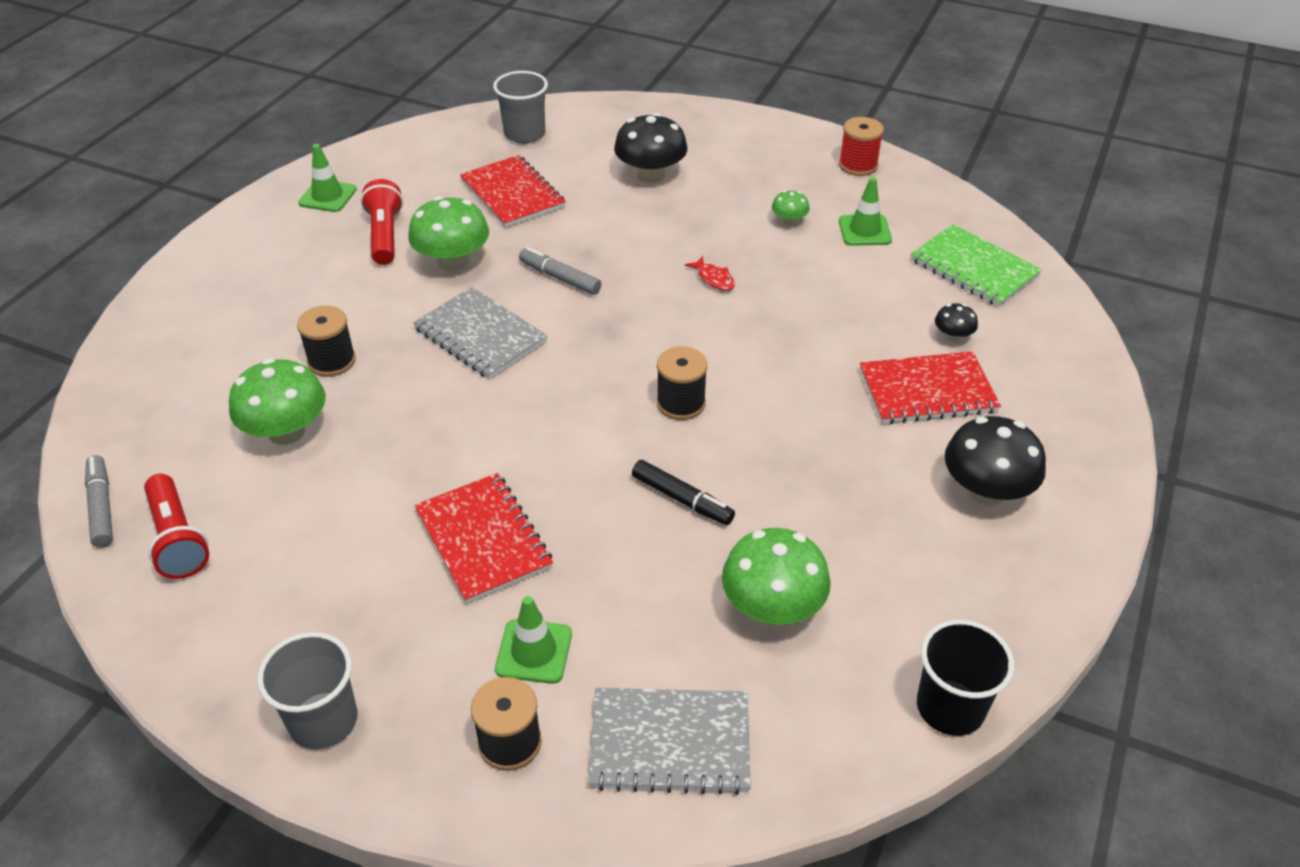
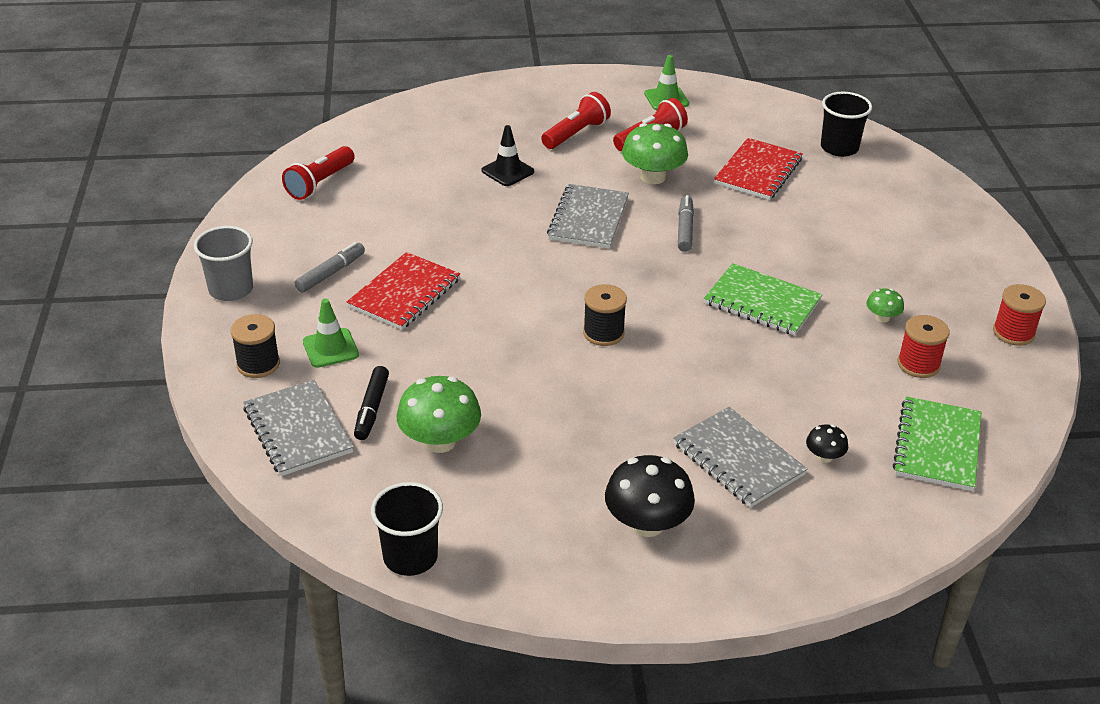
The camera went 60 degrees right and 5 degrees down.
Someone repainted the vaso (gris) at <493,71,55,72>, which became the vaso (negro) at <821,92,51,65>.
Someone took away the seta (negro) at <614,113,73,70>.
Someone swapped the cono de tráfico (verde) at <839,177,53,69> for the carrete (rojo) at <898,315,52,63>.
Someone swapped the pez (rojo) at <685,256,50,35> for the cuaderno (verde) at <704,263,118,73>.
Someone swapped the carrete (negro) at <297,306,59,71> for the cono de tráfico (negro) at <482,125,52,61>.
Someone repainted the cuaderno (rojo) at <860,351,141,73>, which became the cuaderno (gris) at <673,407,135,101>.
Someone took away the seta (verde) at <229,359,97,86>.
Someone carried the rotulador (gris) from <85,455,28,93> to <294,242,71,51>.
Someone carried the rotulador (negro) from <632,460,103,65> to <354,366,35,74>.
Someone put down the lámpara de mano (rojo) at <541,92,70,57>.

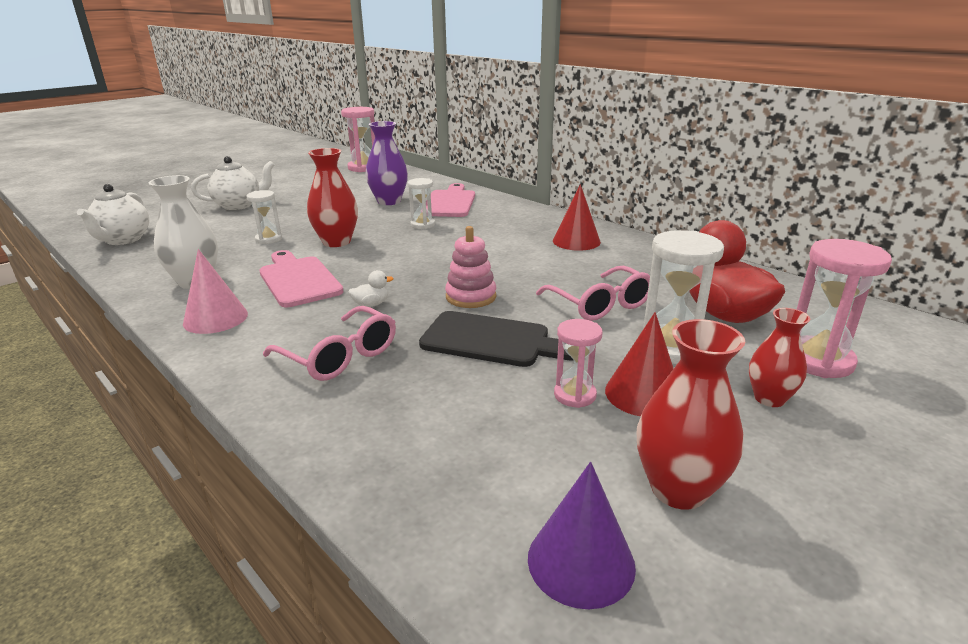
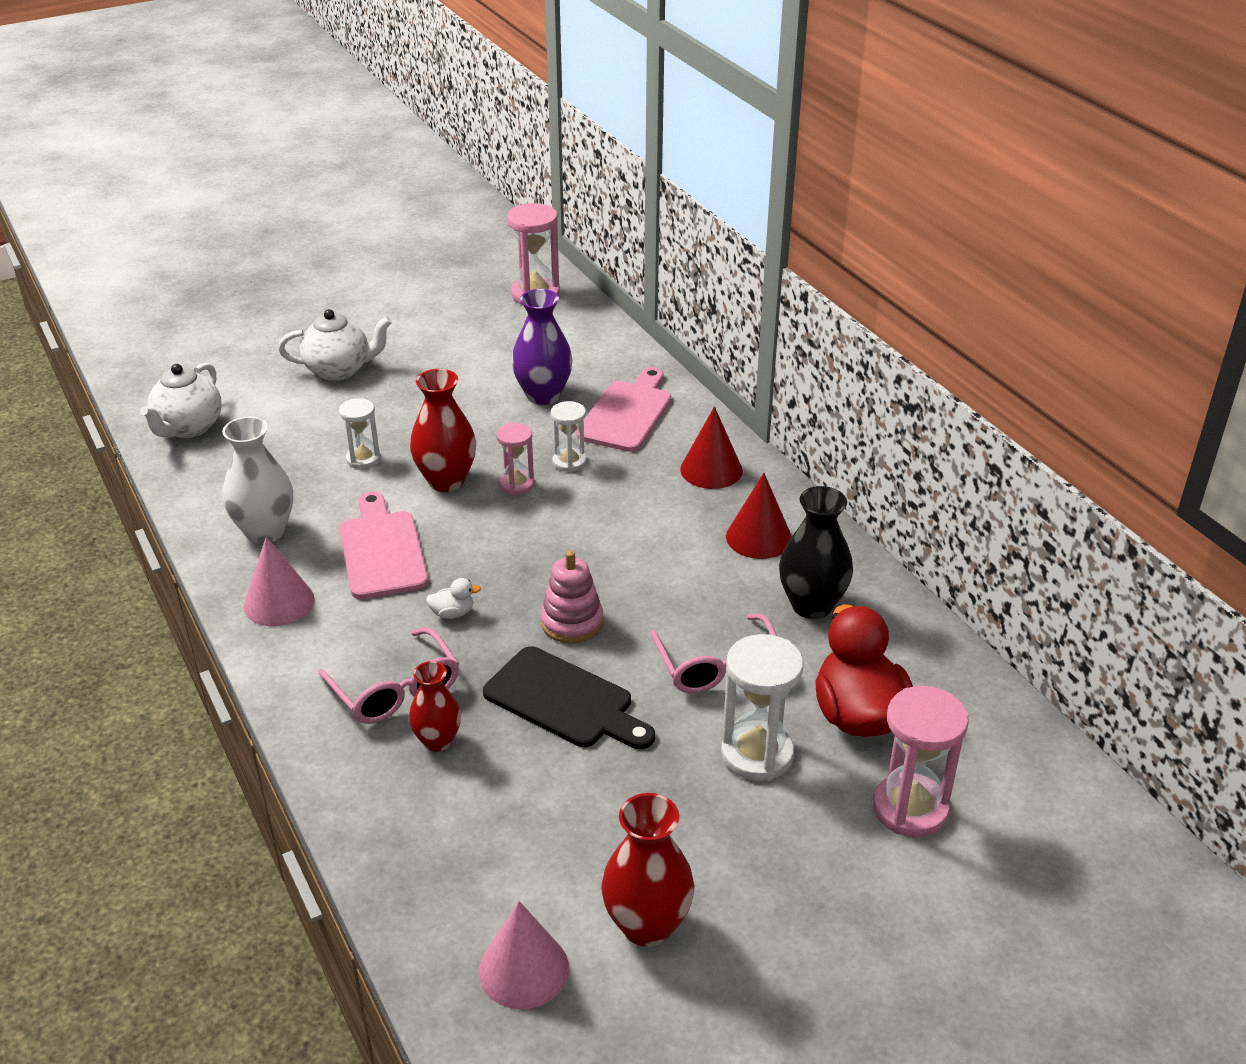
The camera went 15 degrees right and 10 degrees up.
Someone carried the florero (rojo) from <749,308,61,99> to <409,661,52,91>.
Someone carried the cono (rojo) from <605,312,69,104> to <680,406,63,83>.
Someone carried the reloj de arena (rosa) from <554,319,49,89> to <496,423,39,72>.
Someone repainted the cono (morado) at <528,462,108,147>, which became the cono (rosa) at <479,901,90,108>.
Someone put down the florero (negro) at <779,486,74,133>.

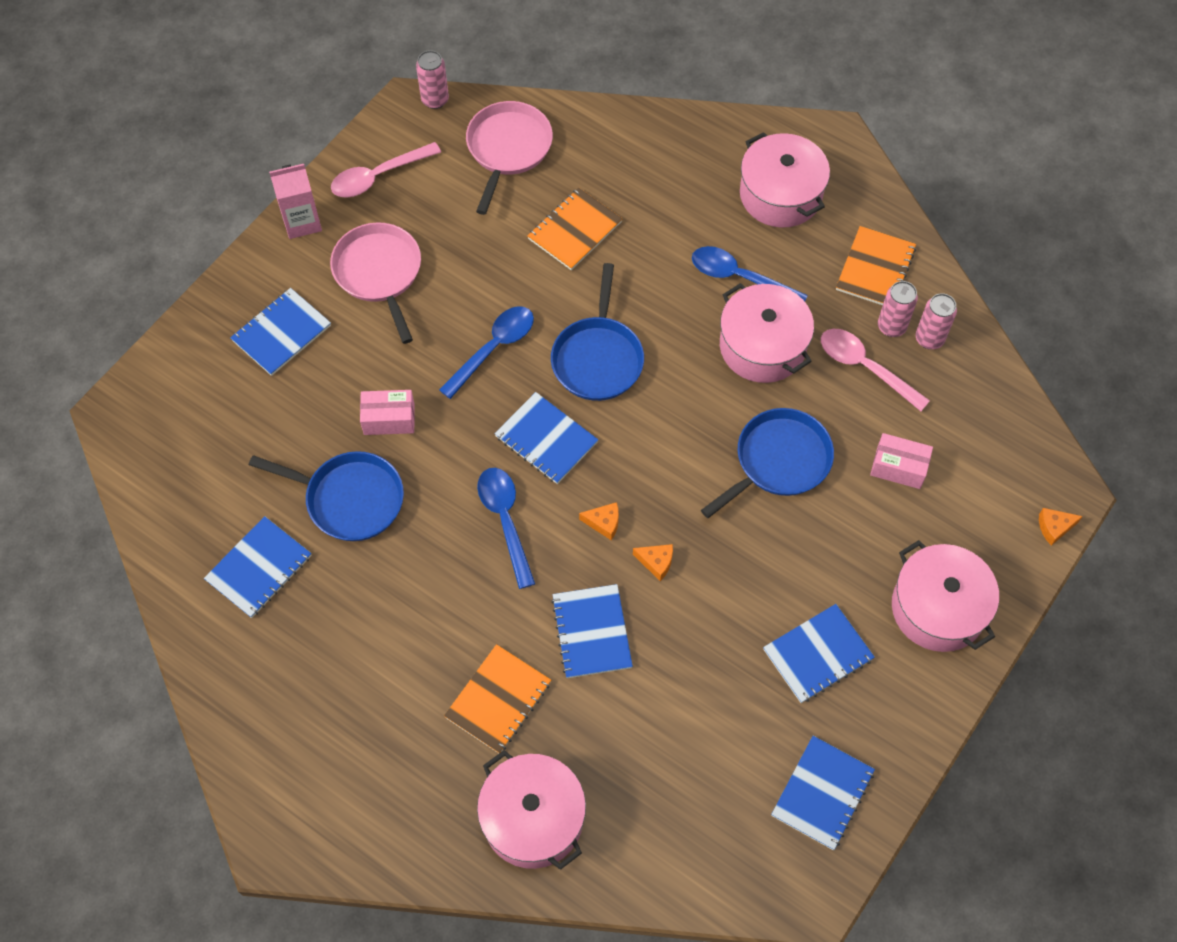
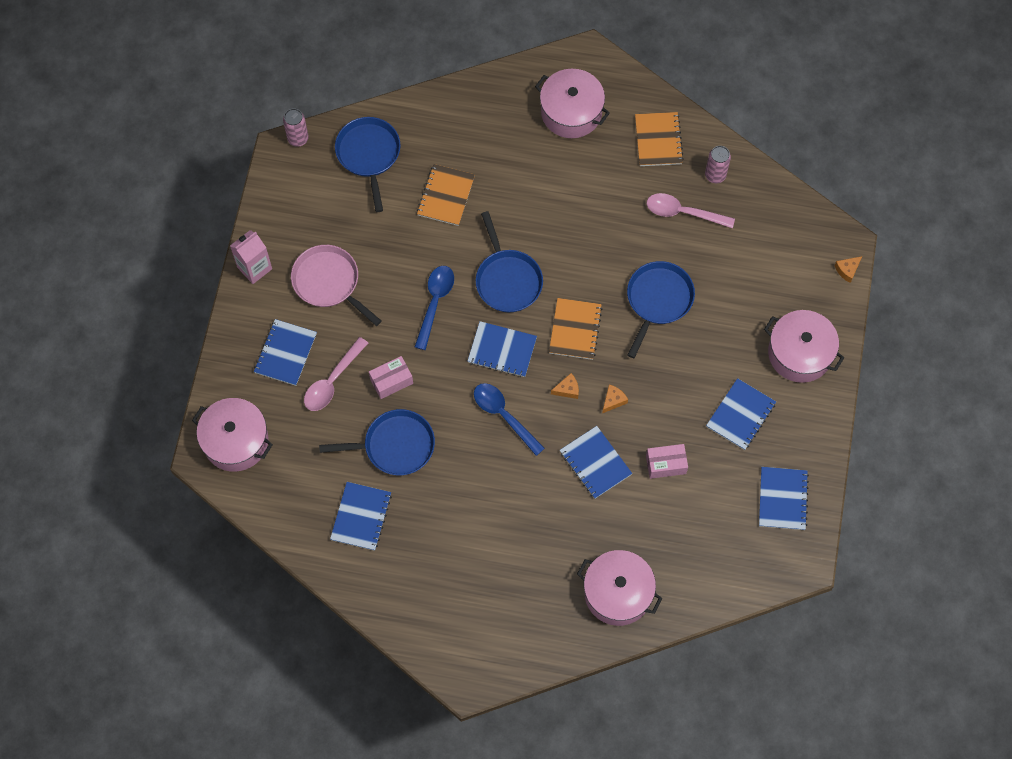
The camera went 25 degrees left and 5 degrees up.
Someone repainted the sartén (rosa) at <466,101,87,114>, which became the sartén (azul) at <335,117,66,95>.
Someone carried the cuchara (rosa) from <331,142,110,56> to <304,337,64,74>.
Someone took away the cuchara (azul) at <692,246,116,55>.
Someone took away the lata (rosa) at <878,281,40,56>.
Someone carried the olla (rosa) from <720,283,94,100> to <192,398,81,74>.
Someone carried the caja (rosa) from <870,433,63,56> to <646,444,42,35>.
Someone rotated the queso (naranja) at <633,544,40,37> by 45 degrees counterclockwise.
Someone carried the cuaderno (naranja) from <444,644,107,109> to <549,298,53,62>.

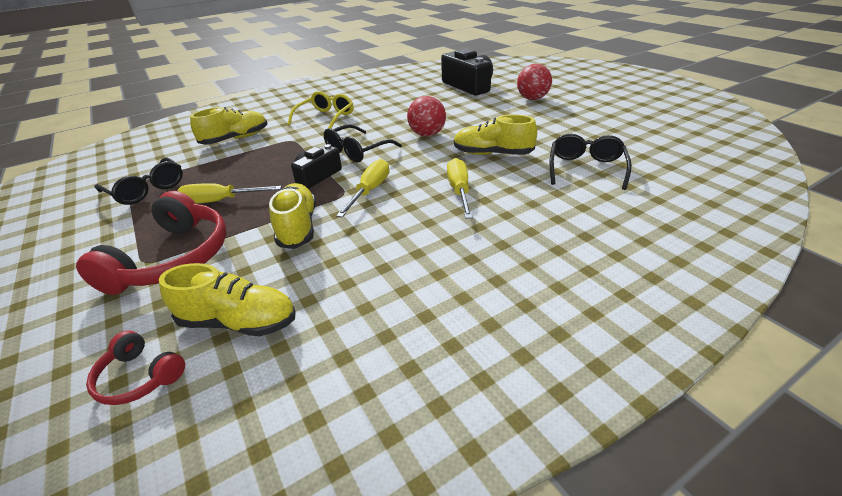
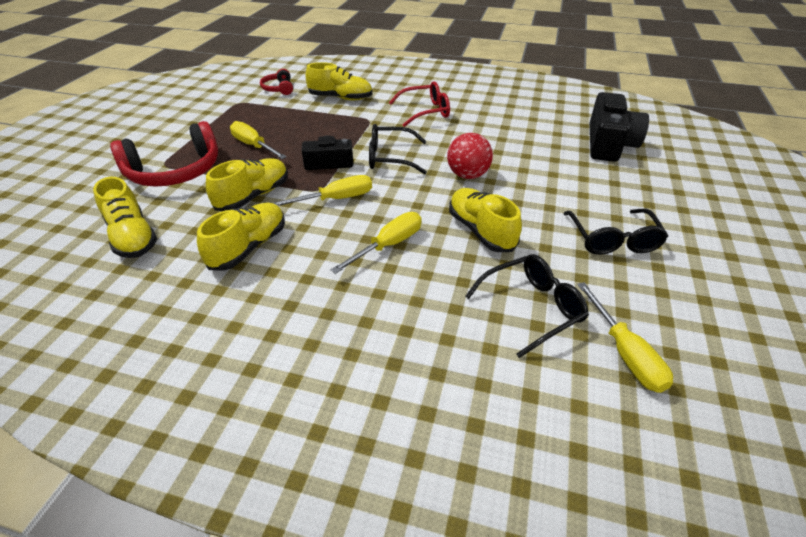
The camera went 45 degrees right and 5 degrees up.
Someone took away the pelota (rojo) at <517,64,35,36>.
Someone repainted the gafas (amarillo) at <287,91,67,38>, which became the gafas (rojo) at <389,81,61,46>.
Someone carried the gafas (negro) from <95,157,88,48> to <563,209,105,46>.
Someone carried the auriculares (rojo) from <86,330,99,75> to <260,69,33,26>.
Someone put down the zapato (amarillo) at <197,203,88,68>.
Someone put down the destornillador (amarillo) at <577,282,96,111>.

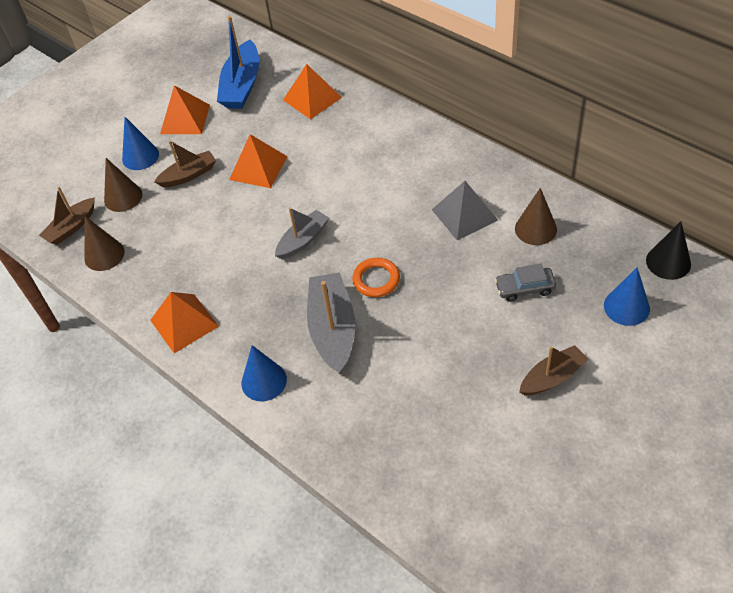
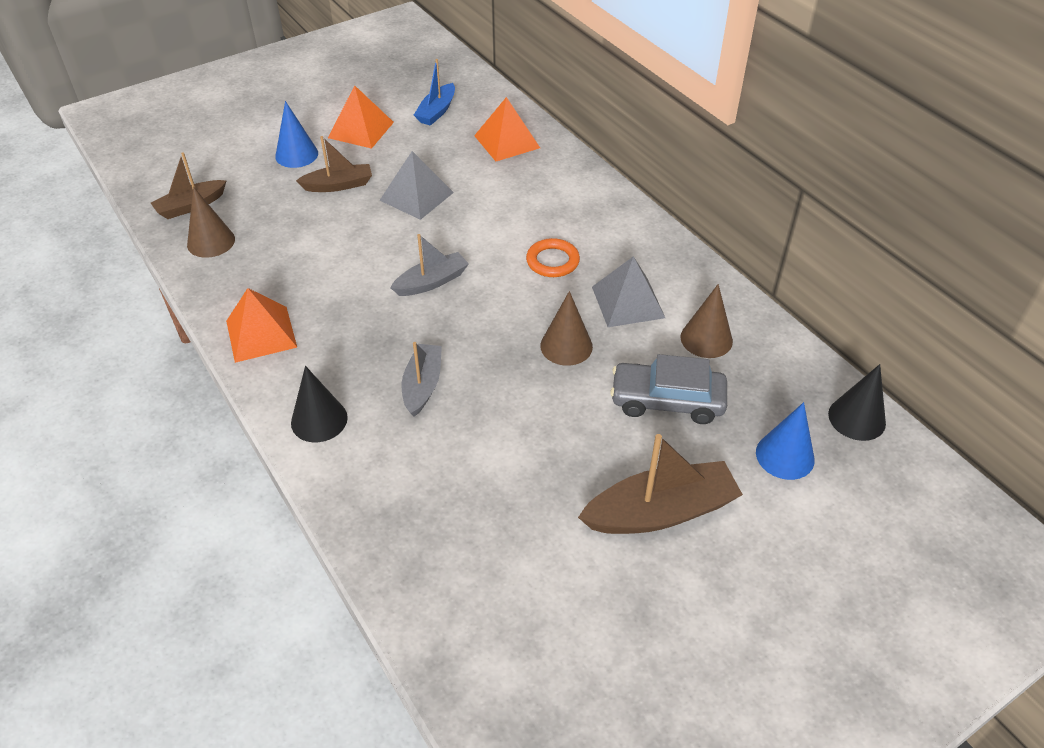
The camera went 10 degrees right and 5 degrees down.
Someone scaled the barco (azul) at <217,16,42,93> by 0.63.
Someone repainted the pirámide (naranja) at <229,134,59,54>, which became the pirámide (gris) at <380,151,74,69>.
Someone carried the cono (marrón) from <104,158,38,54> to <540,291,53,75>.
Someone carried the anillo (naranja) from <352,258,48,39> to <526,238,54,39>.
Someone scaled the coche (gris) at <495,264,61,38> by 1.56.
Someone scaled the barco (gris) at <307,273,48,101> by 0.63.
Someone repainted the cono (azul) at <241,345,46,57>, which became the cono (negro) at <291,366,57,76>.
Someone scaled the barco (marrón) at <519,345,70,50> by 1.60.

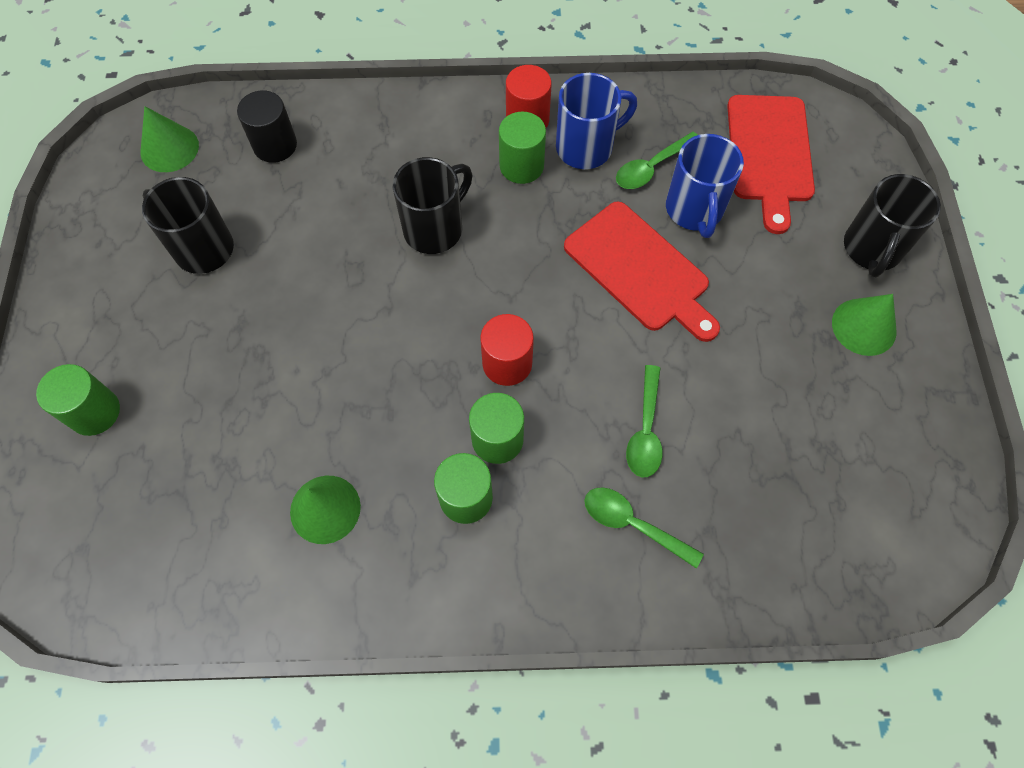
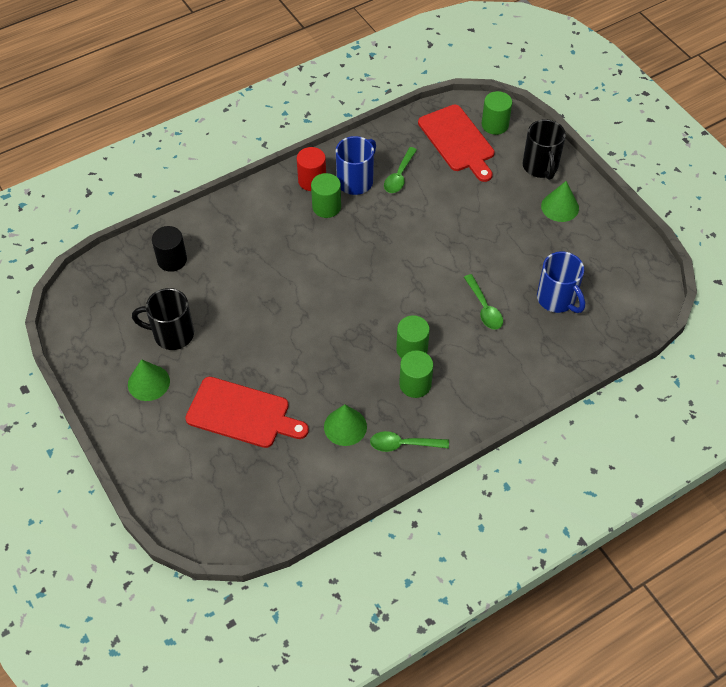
The camera went 30 degrees left and 10 degrees down.
Someone carried the cono (verde) from <141,106,58,66> to <128,359,42,42>.
Someone carried the taza (azul) from <666,134,78,104> to <537,252,48,61>.
Someone took away the taza (negro) at <393,157,79,97>.
Someone carried the tabla de cortar (rojo) from <564,202,156,140> to <185,377,124,71>.
Someone took away the cilindro (rojo) at <480,314,54,72>.
Someone carried the cilindro (verde) from <36,364,84,72> to <482,91,30,44>.
Someone carried the cuchara (verde) from <584,487,120,81> to <370,431,79,21>.

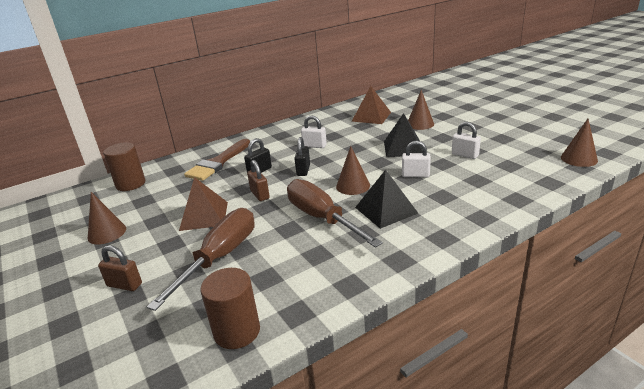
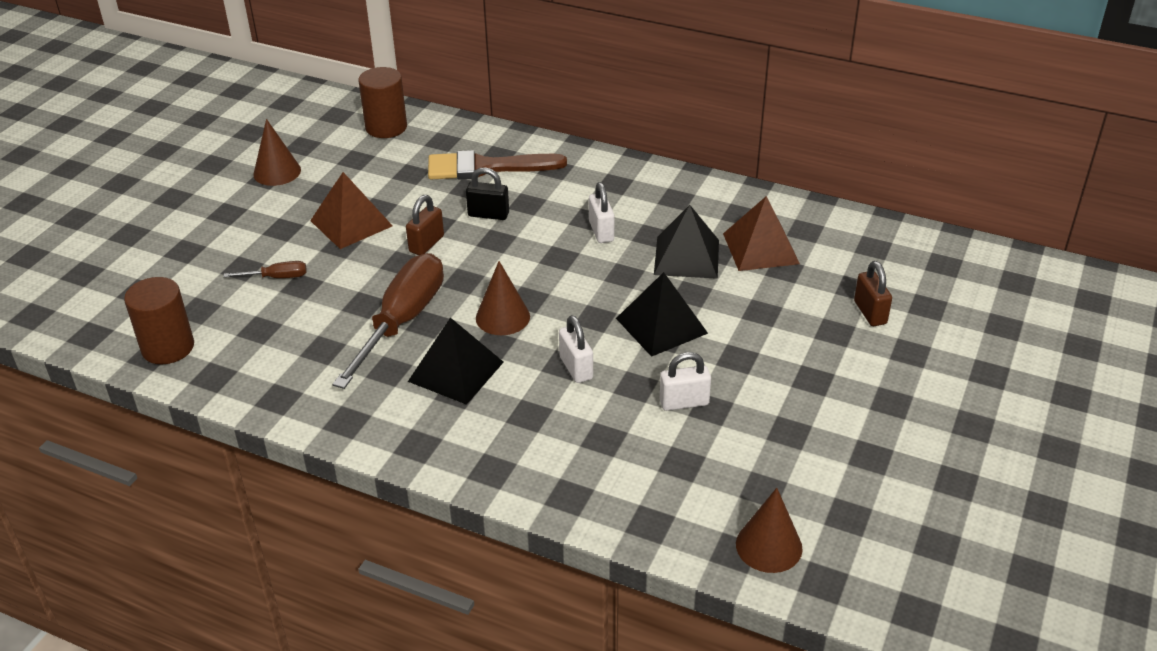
The camera went 55 degrees right and 10 degrees up.
Someone took away the cono (marrón) at <408,90,26,40>.
Someone rotated the candado (blanco) at <452,122,29,37> by 75 degrees clockwise.
Someone took away the candado (negro) at <294,137,16,39>.
Someone scaled the destornillador (marrón) at <147,208,108,103> by 0.43.
Someone carried the candado (marrón) from <98,245,44,46> to <854,261,38,65>.
Someone put down the pirámide (negro) at <654,205,65,74>.

